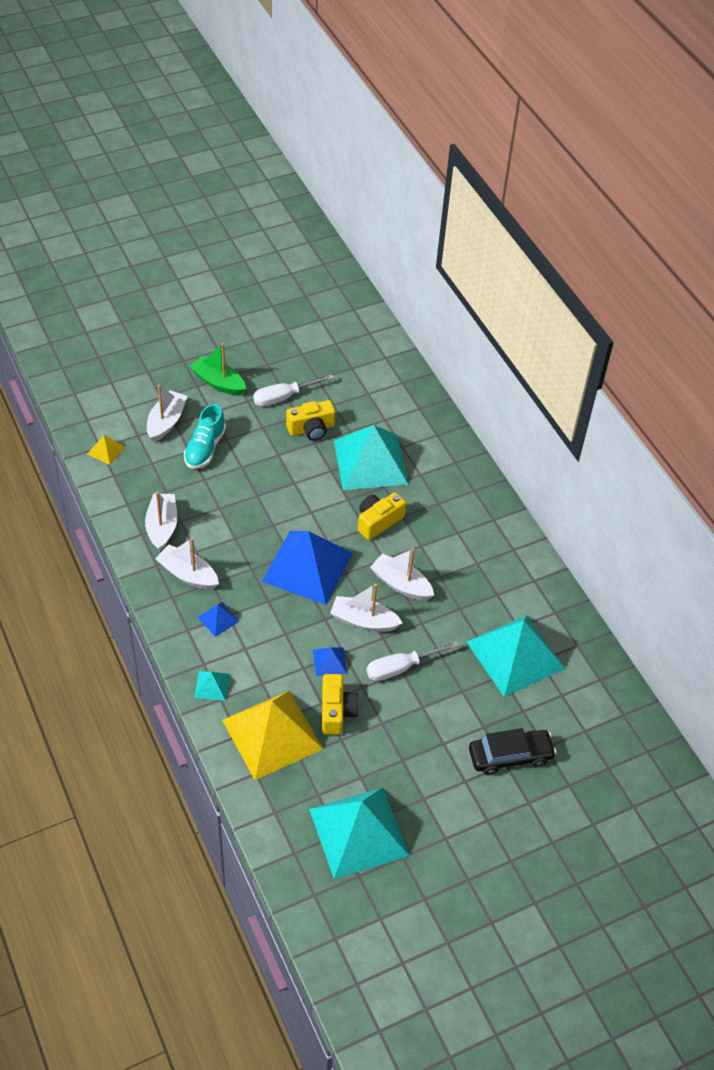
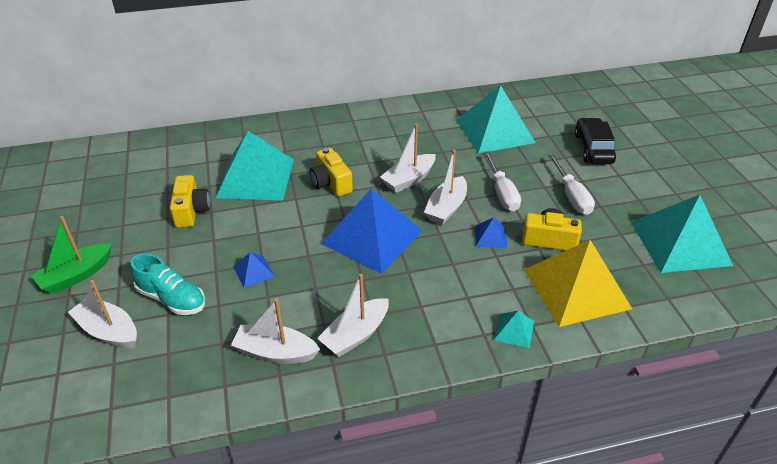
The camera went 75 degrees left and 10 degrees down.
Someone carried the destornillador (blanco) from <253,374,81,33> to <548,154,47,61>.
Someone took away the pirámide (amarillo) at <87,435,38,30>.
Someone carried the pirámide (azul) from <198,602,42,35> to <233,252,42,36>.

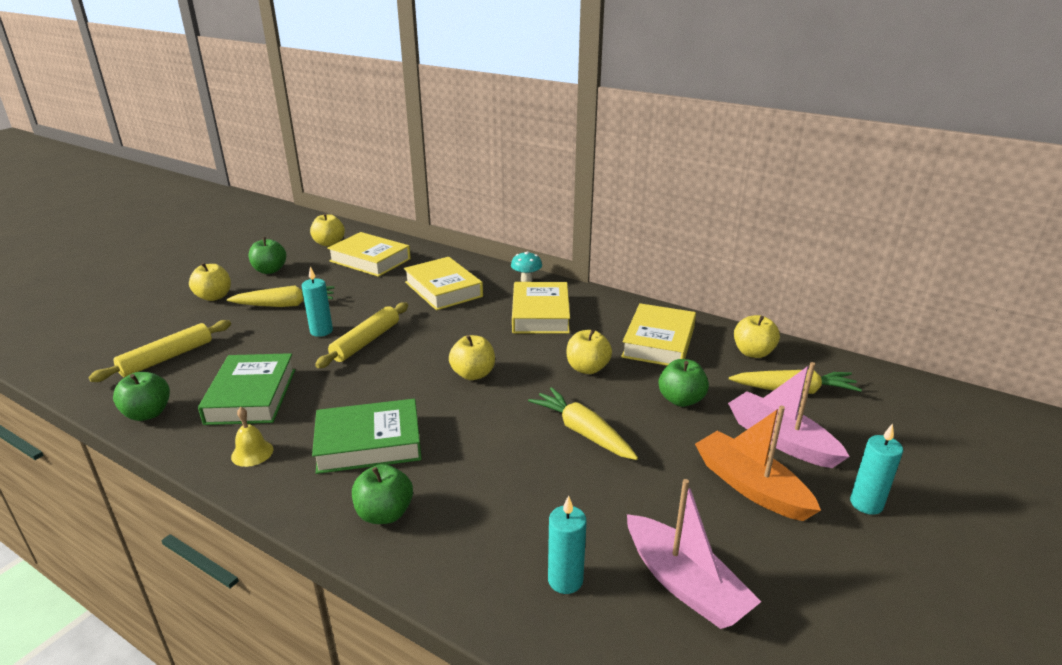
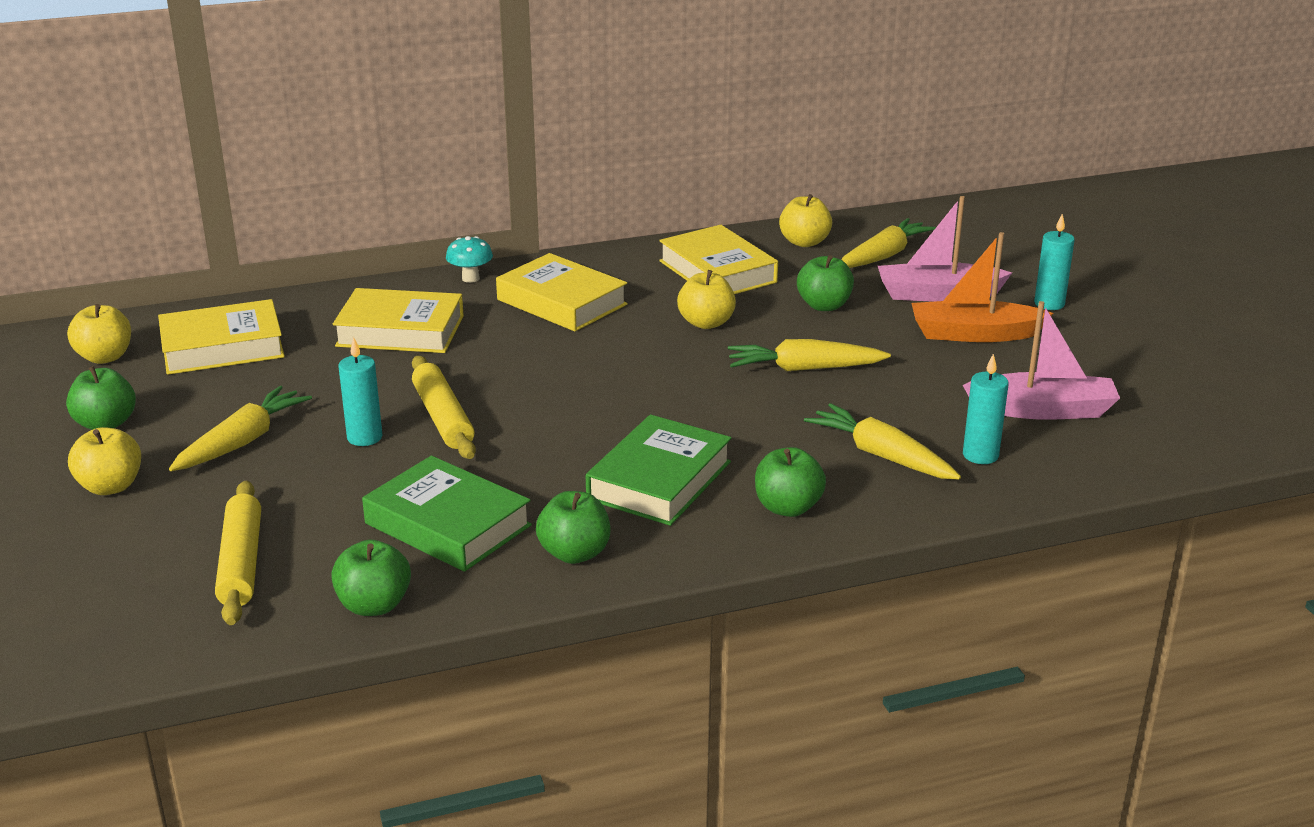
The camera went 50 degrees left and 0 degrees up.
Someone took away the manzana (amarillo) at <449,335,46,45>.
Someone swapped the campana (amarillo) at <231,407,42,60> for the manzana (verde) at <536,491,74,73>.
Someone put down the zanahoria (amarillo) at <804,403,157,77>.

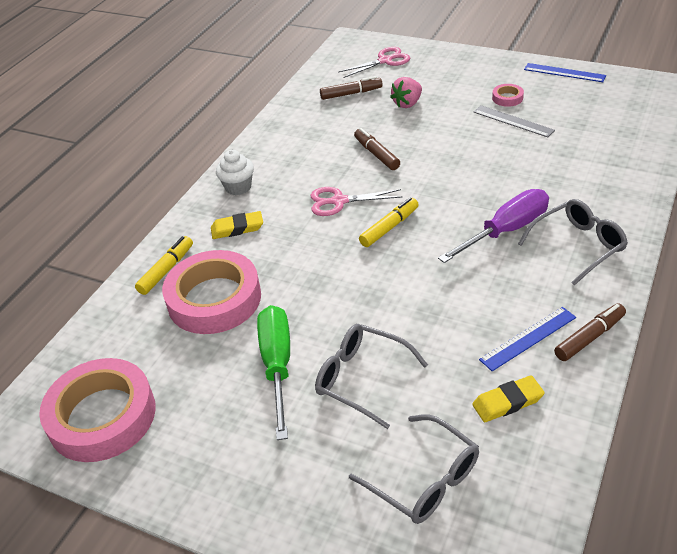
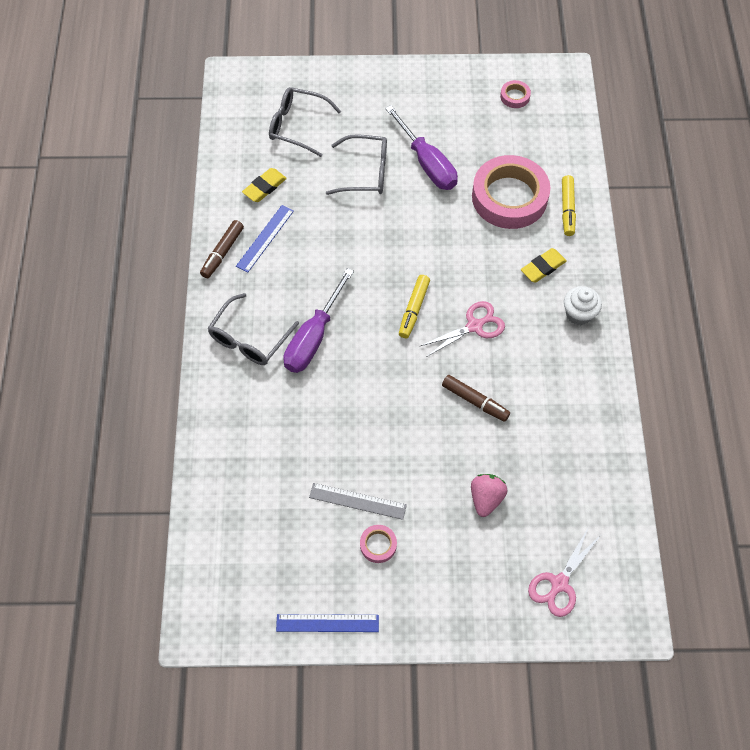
The camera went 150 degrees right and 20 degrees up.
Someone took away the rotulador (marrón) at <320,76,62,24>.
Someone repainted the destornillador (verde) at <257,305,33,135>, which became the destornillador (morado) at <385,105,73,85>.
Someone scaled the cinta adhesiva (rosa) at <39,358,117,104> by 0.41.

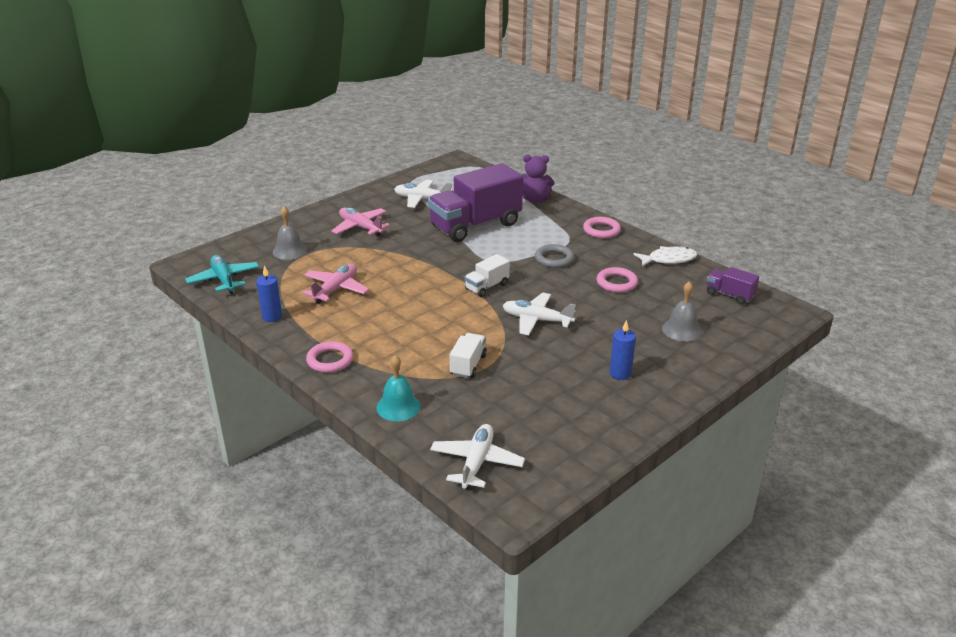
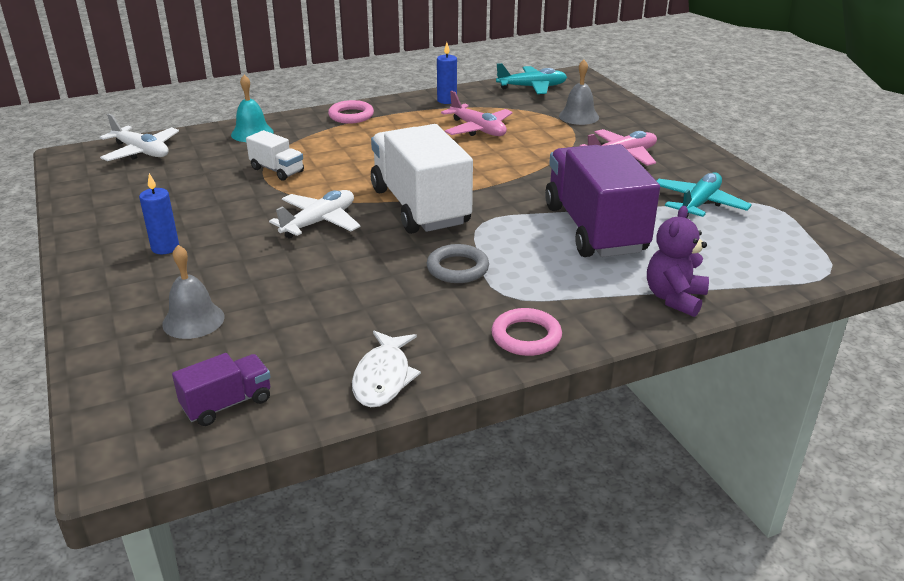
The camera went 110 degrees right and 0 degrees up.
Someone repainted the avión (blanco) at <394,179,59,29>, which became the avión (turquesa) at <657,172,95,46>.
Someone scaled the camión (blanco) at <464,254,46,43> by 2.19.
Someone took away the anillo (rosa) at <597,267,41,26>.

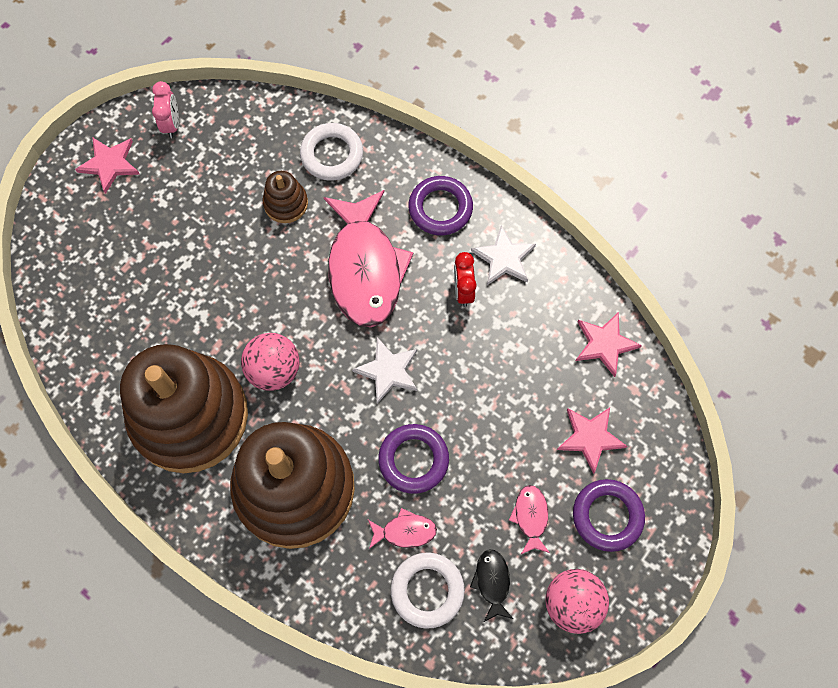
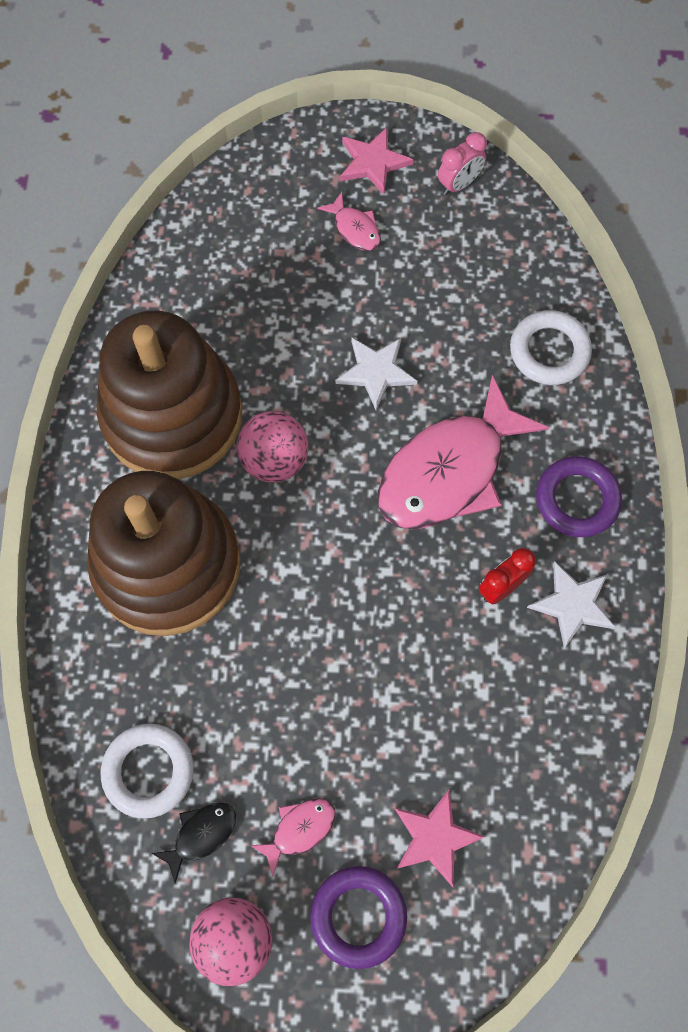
The camera went 55 degrees right and 0 degrees up.
Someone took away the juguete apilable (marrón) at <263,171,45,52>.
Someone took away the estrella (rosa) at <576,312,66,65>.
Someone carried the estrella (blanco) from <352,337,65,67> to <335,337,82,73>.
Someone took away the anillo (morado) at <378,424,71,70>.
Someone carried the pez (rosa) from <368,508,69,41> to <318,192,63,59>.

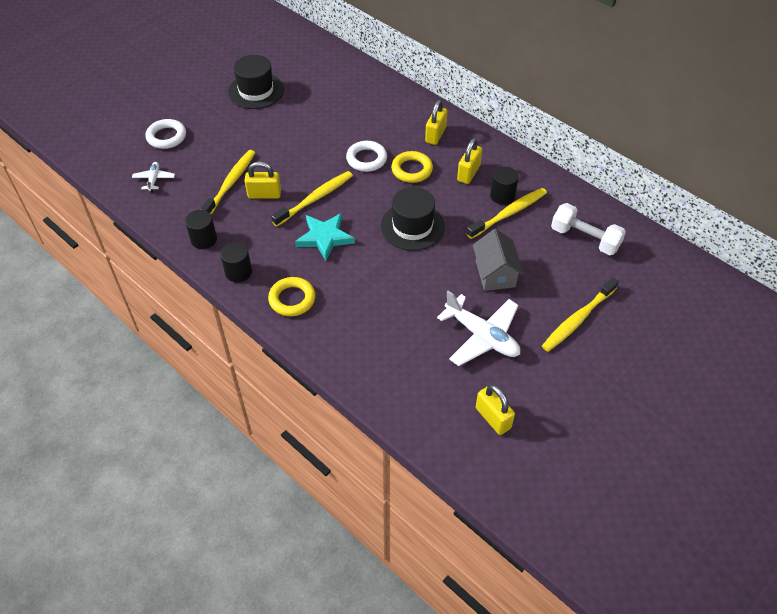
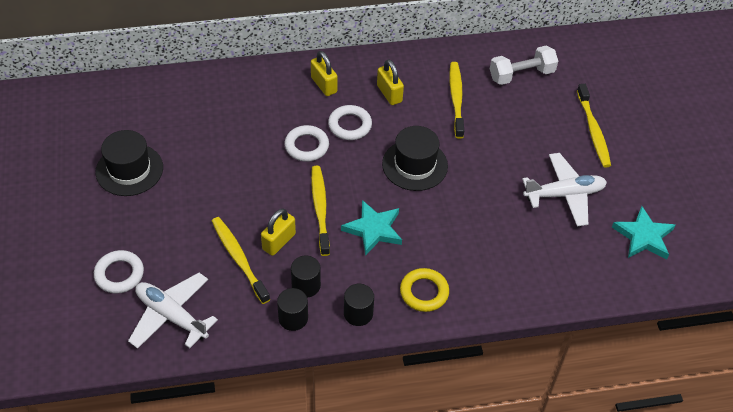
The camera went 55 degrees left and 0 degrees up.
Someone repainted the anillo (amarillo) at <391,151,42,32>, which became the anillo (blanco) at <328,105,44,35>.
Someone scaled the avión (blanco) at <132,162,43,30> by 1.98.
Someone carried the cilindro (negro) from <490,167,29,38> to <291,255,30,42>.
Someone took away the casa (gris) at <473,229,51,62>.
Someone swapped the candado (amarillo) at <476,384,39,51> for the estrella (turquesa) at <612,206,63,53>.

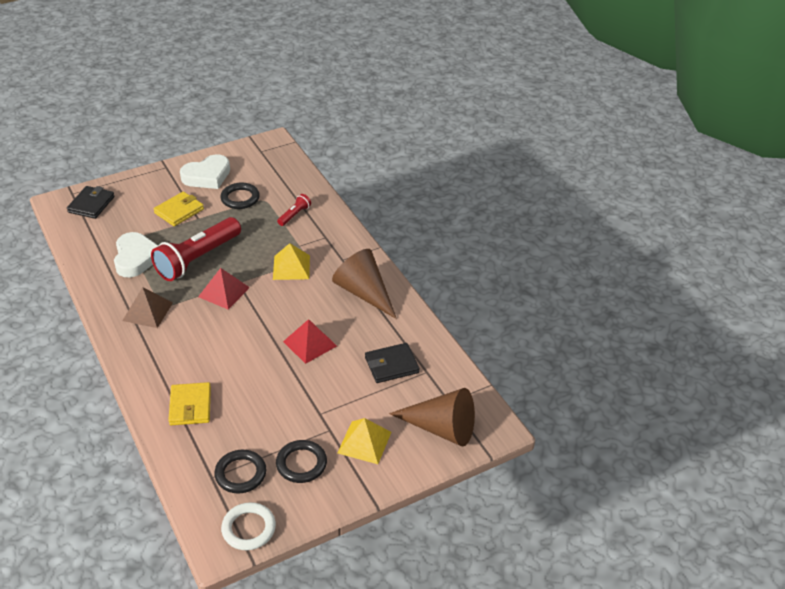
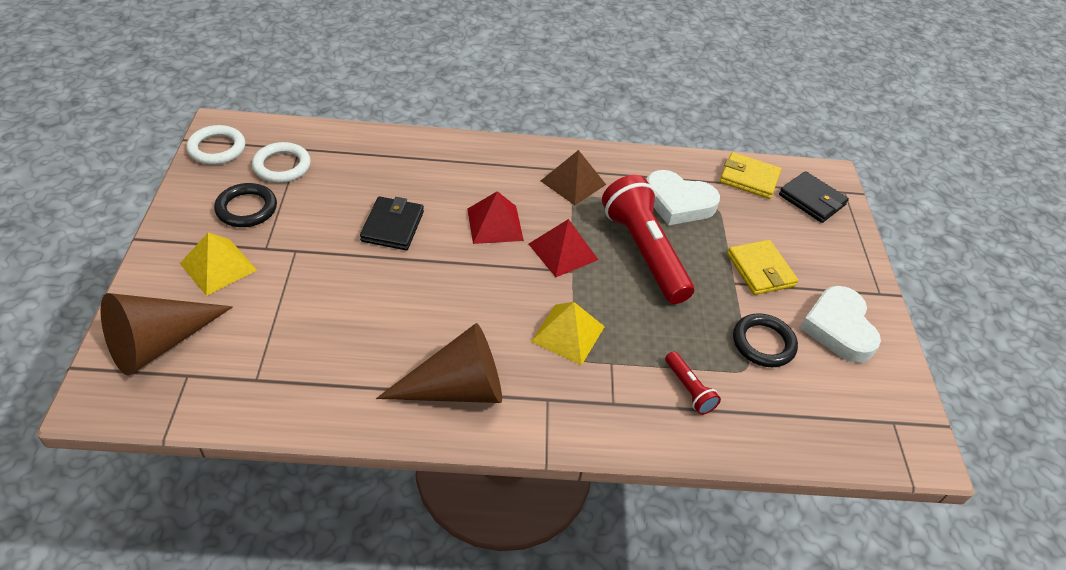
The camera went 115 degrees right and 5 degrees up.
Someone carried the pirámide (rojo) from <283,319,54,45> to <467,191,57,53>.
Someone carried the cartera (negro) from <365,343,55,40> to <360,196,64,54>.
Someone carried the cartera (amarillo) from <168,382,43,43> to <720,152,61,47>.
Someone repainted the anillo (negro) at <214,450,52,43>, which became the anillo (blanco) at <252,142,59,41>.

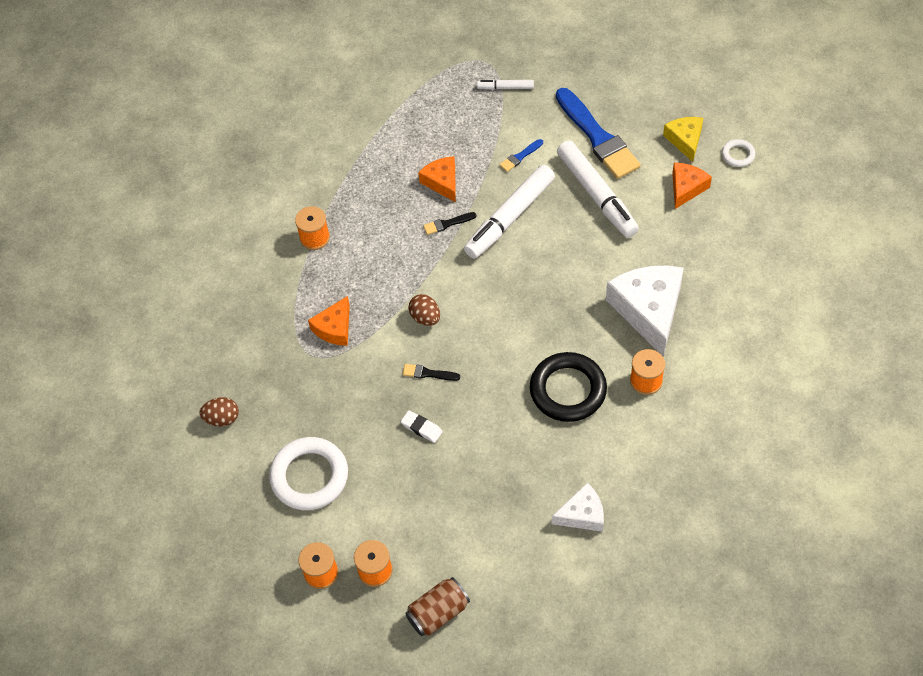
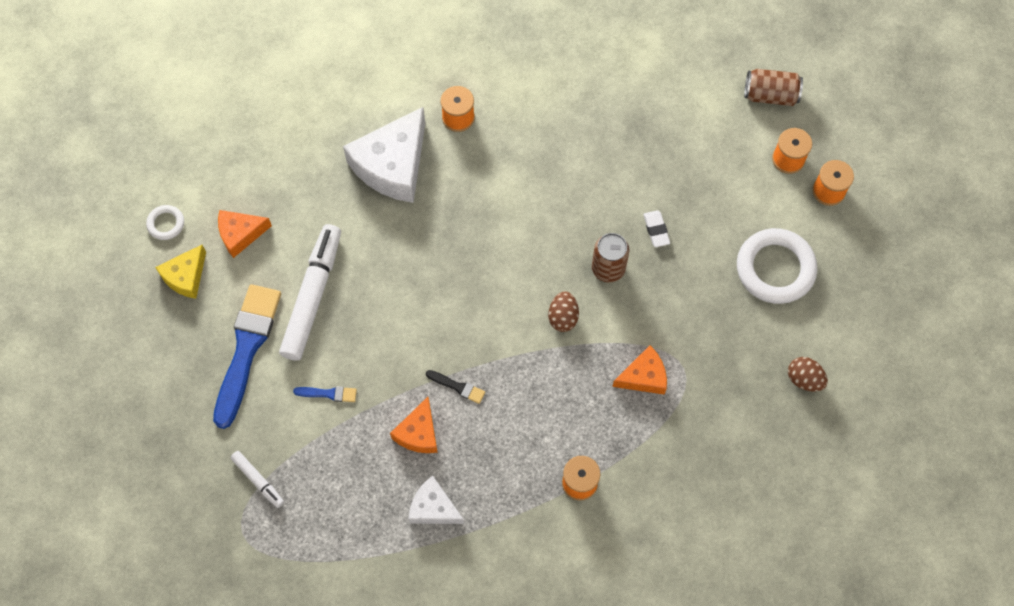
The camera went 140 degrees left and 10 degrees up.
Someone took away the rotulador (blanco) at <464,165,91,94>.
Someone took away the anillo (negro) at <530,352,77,70>.
Someone swapped the pincel (negro) at <402,364,58,17> for the lata (marrón) at <592,233,37,49>.
Someone carried the queso (blanco) from <552,483,52,49> to <409,476,55,48>.

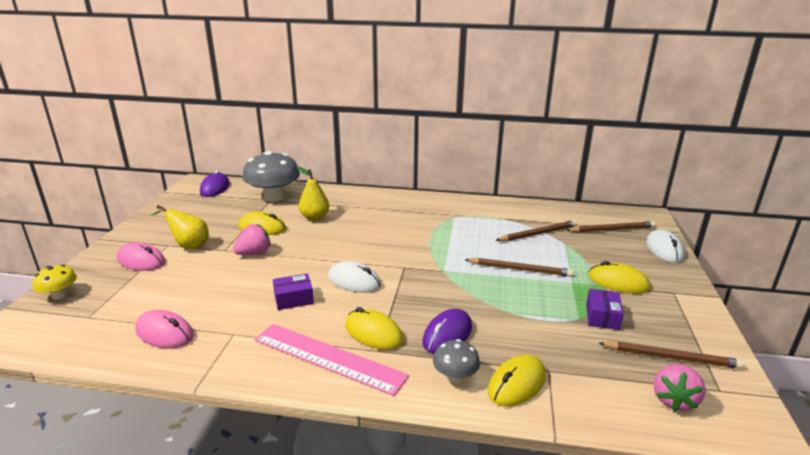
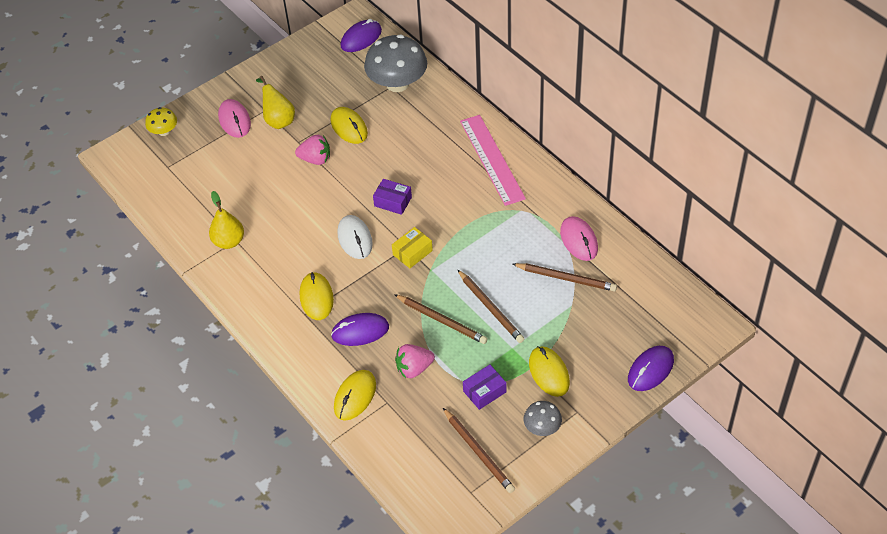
The camera went 45 degrees right and 25 degrees up.
Someone carried the pera (amarillo) from <297,167,32,54> to <209,191,35,58>.
Someone carried the lápiz (marrón) from <566,221,90,12> to <394,294,94,50>.
Someone repainted the ratón (blanco) at <646,229,39,34>, which became the ratón (morado) at <628,346,46,45>.
Someone carried the caja (morado) from <273,273,41,37> to <373,179,39,36>.
Someone carried the ratón (rosa) from <135,310,59,38> to <560,216,38,45>.
Someone carried the regla (rosa) from <254,324,155,72> to <460,115,66,91>.
Someone carried the seta (gris) from <433,339,47,44> to <524,401,38,35>.
Someone rotated the ratón (amarillo) at <488,355,58,52> by 60 degrees counterclockwise.
Someone carried the fresa (rosa) from <654,364,52,47> to <395,344,40,34>.
Someone put down the caja (amarillo) at <392,227,41,41>.

